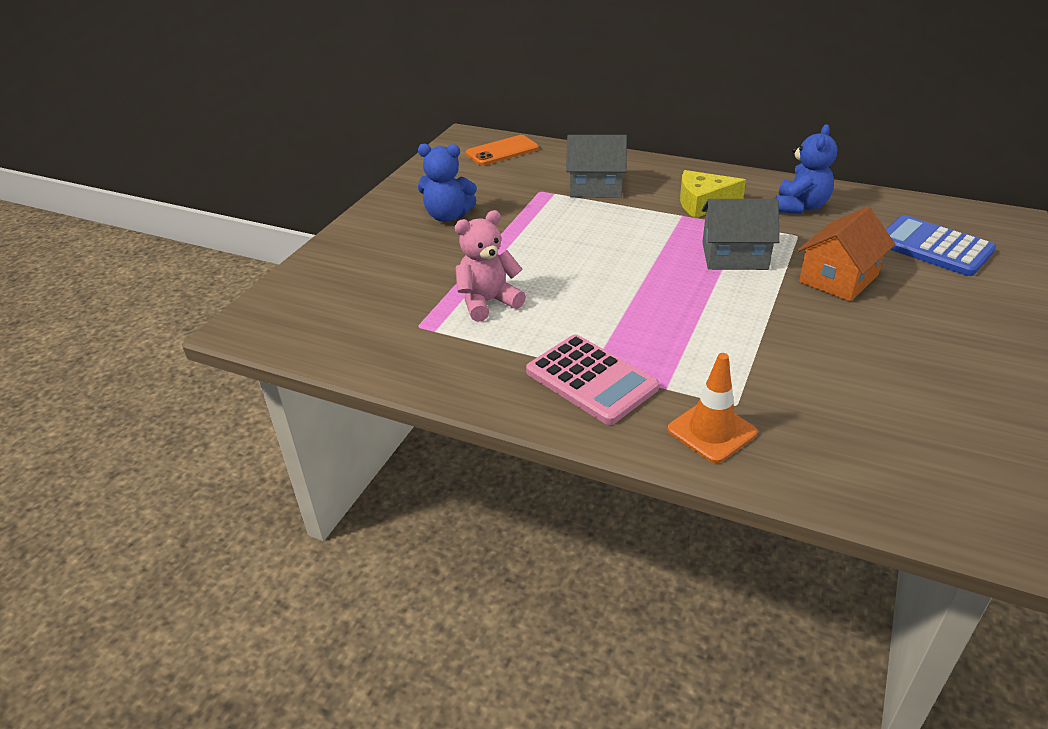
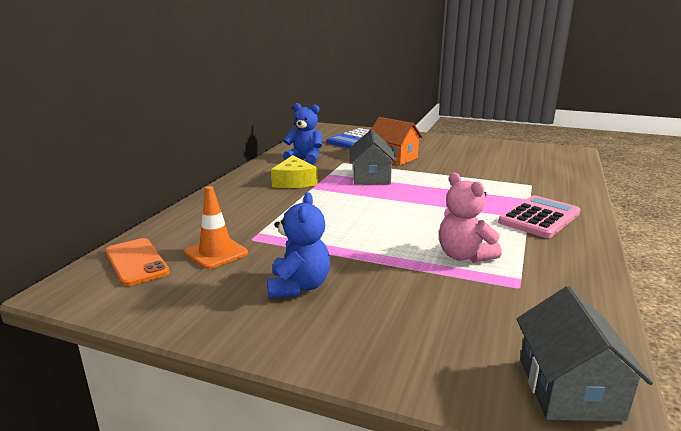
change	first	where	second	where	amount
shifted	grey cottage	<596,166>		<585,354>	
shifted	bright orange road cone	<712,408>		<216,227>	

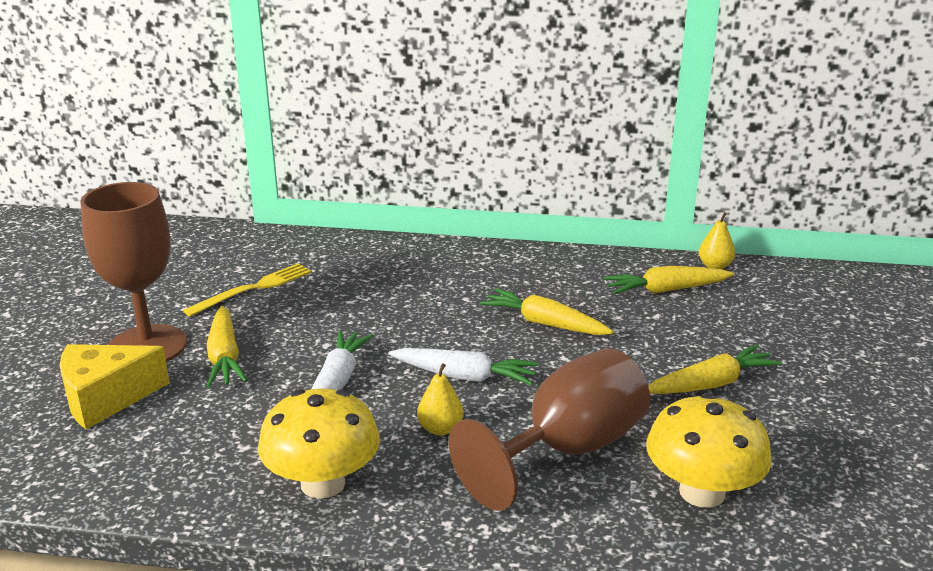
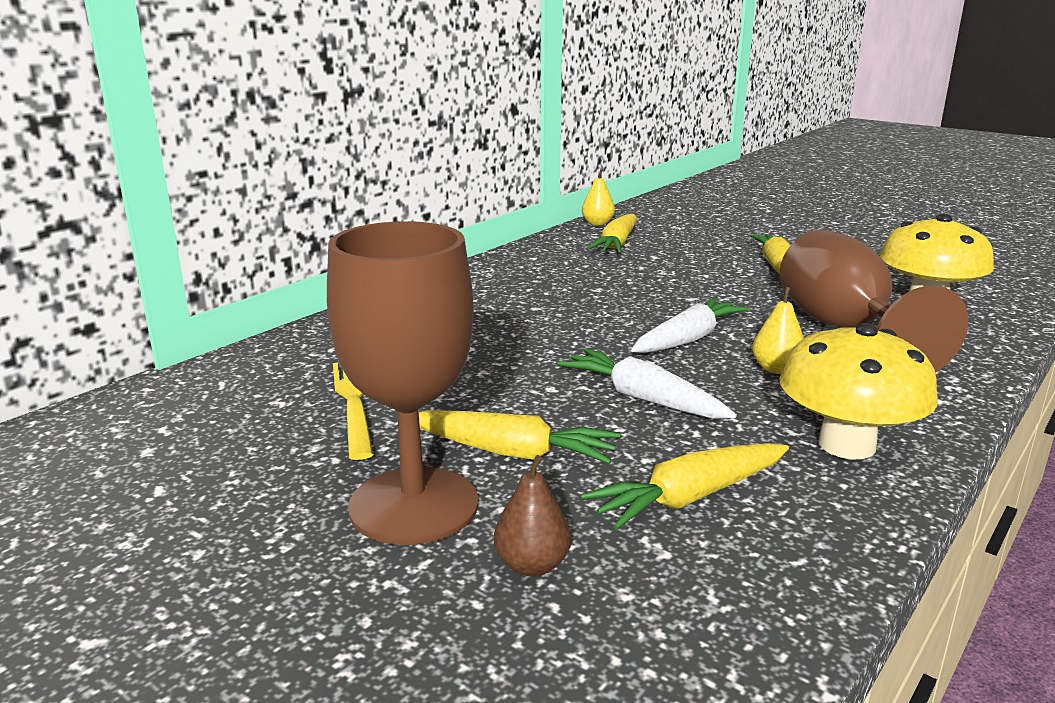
change	first	where	second	where	amount
shifted	golden toy carrot	<547,311>		<685,486>	
swapped	golden cheese	<115,386>	brown toy pear	<532,516>	

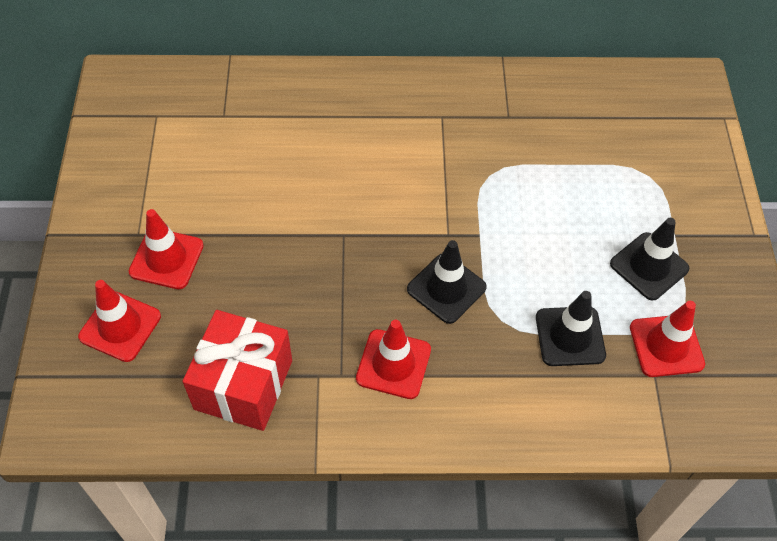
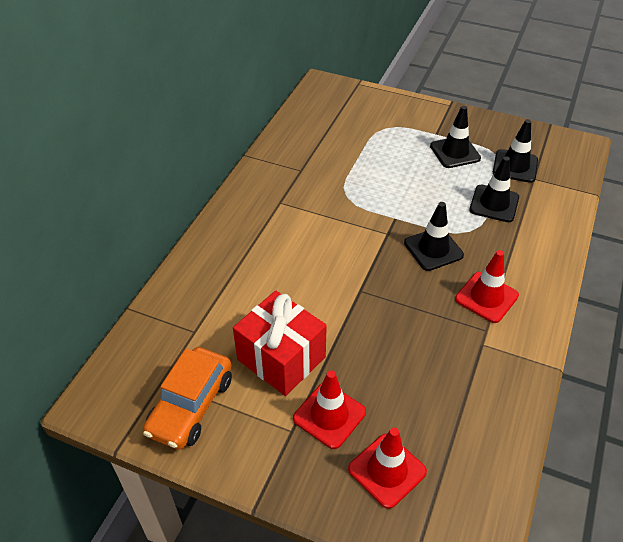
change	first	where	second	where	amount
new			bright orange car	<187,398>	
shifted	red gift	<237,370>		<280,343>	
repainted	red road cone	<667,339>	jet-black road cone	<515,151>	

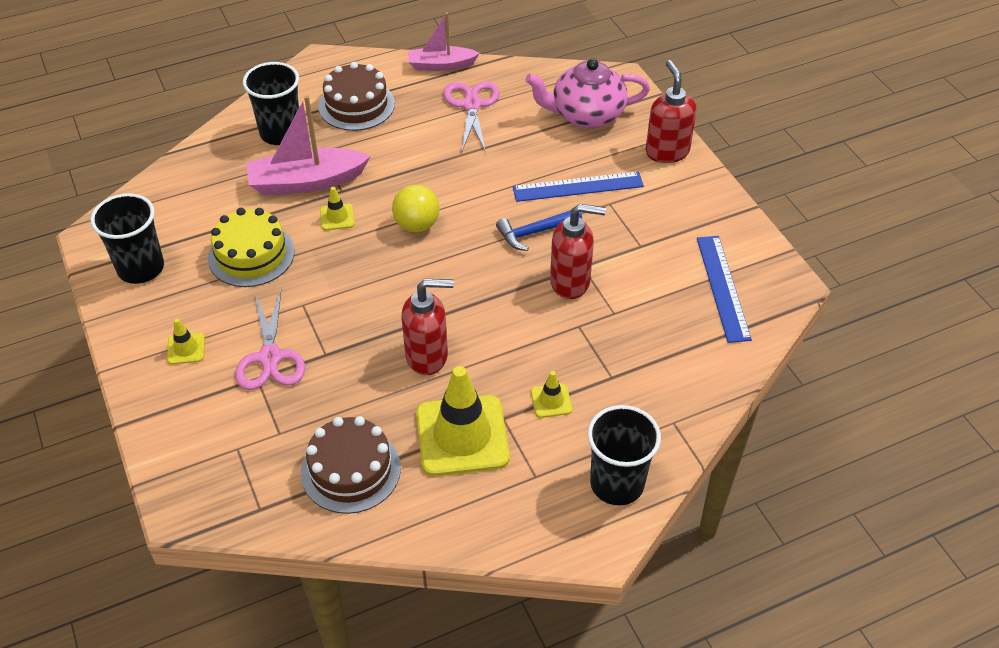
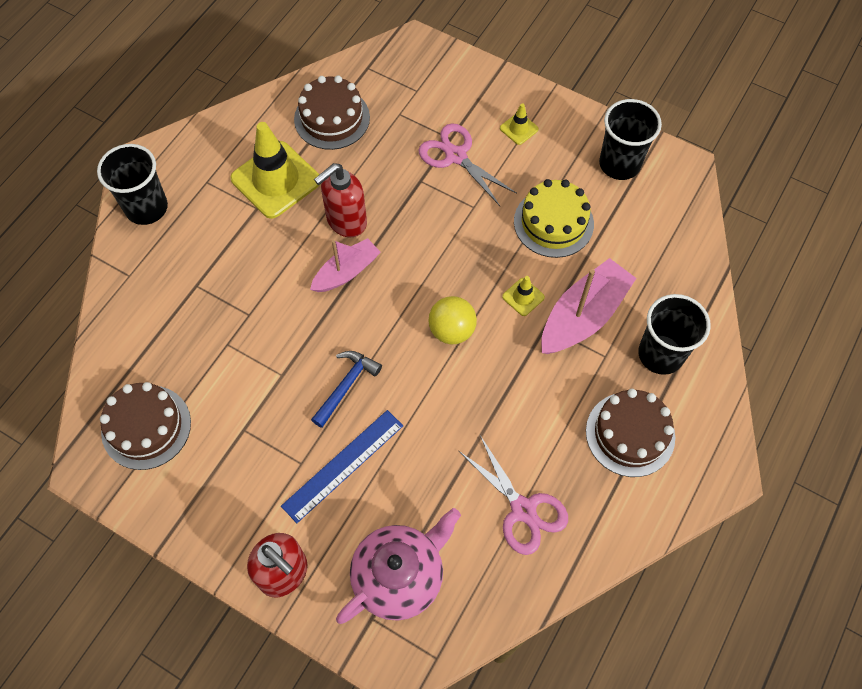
change	first	where	second	where	amount
gone	golden road cone	<551,394>			
gone	red pump bottle	<578,251>			
shifted	pink toy boat	<444,41>		<345,265>	
swapped	blue straightedge	<724,289>	brown cake	<145,426>	

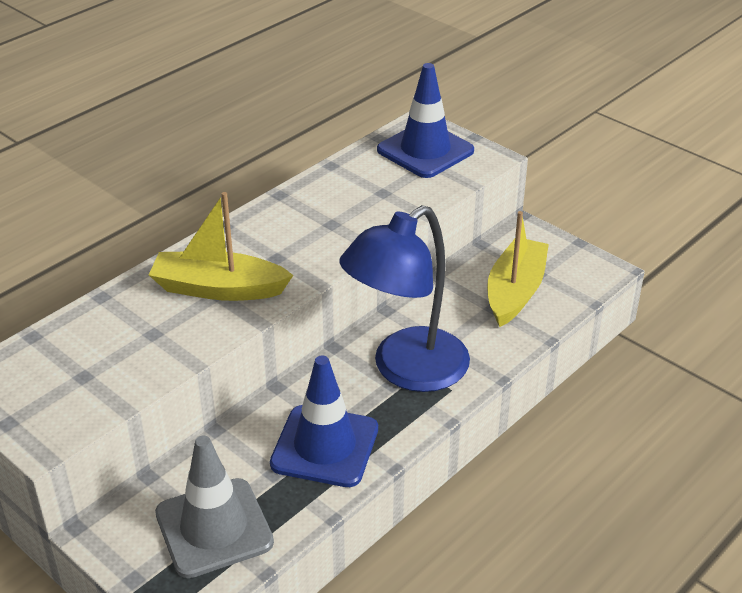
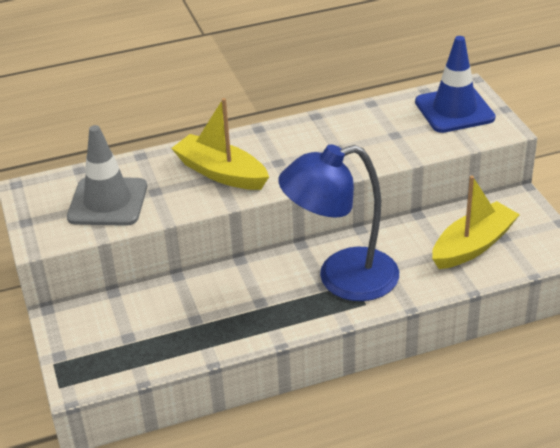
change	first	where	second	where	amount
gone	blue road cone	<324,421>			
shifted	grey road cone	<214,507>		<107,175>	

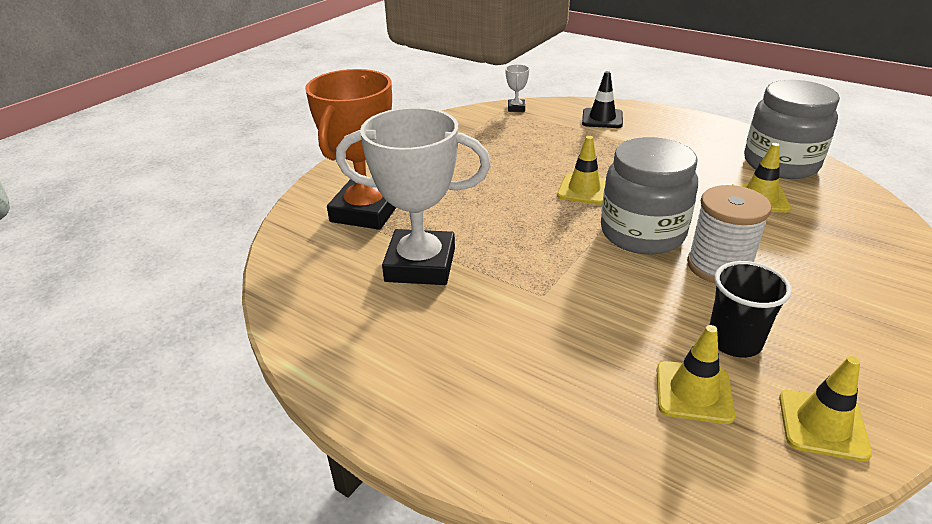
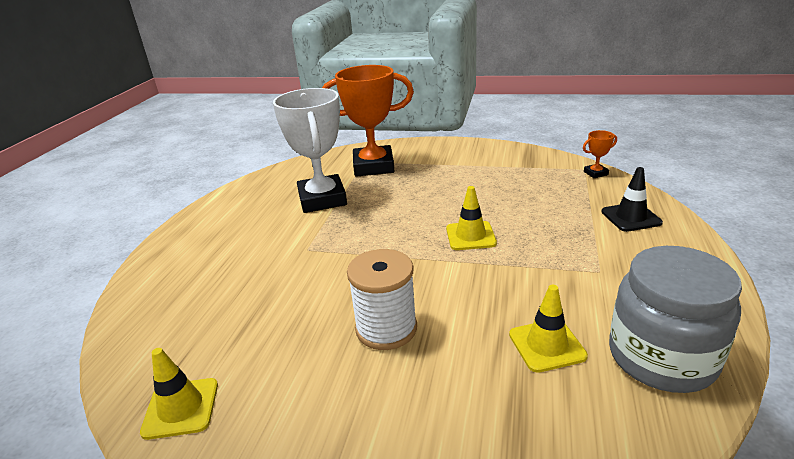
change	first	where	second	where	amount
gone	grey jar	<649,195>			
gone	golden road cone	<696,374>			
gone	jet-black cup	<751,309>			
repainted	snow-white trophy	<517,88>	bright orange trophy	<600,154>	

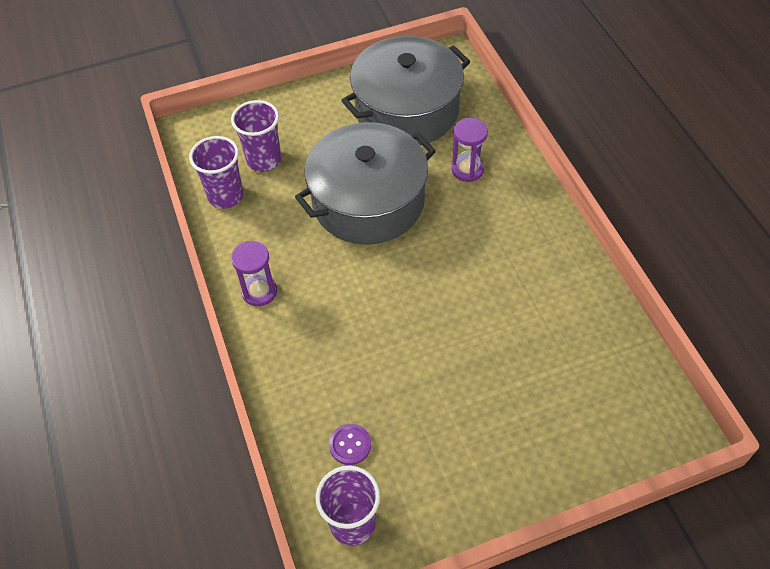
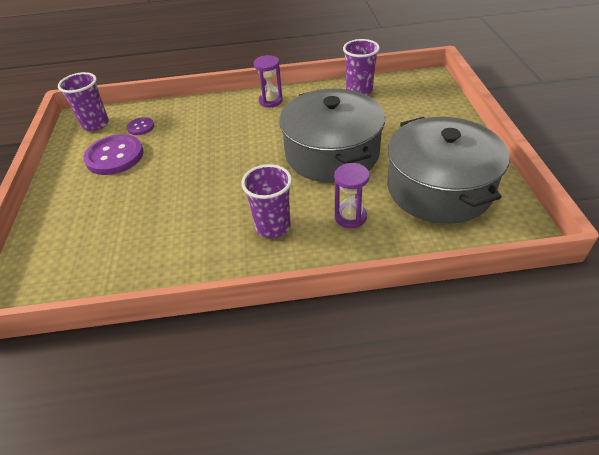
change	first	where	second	where	amount
new			purple sewing button	<113,154>	
shifted	purple cup	<256,136>		<266,201>	

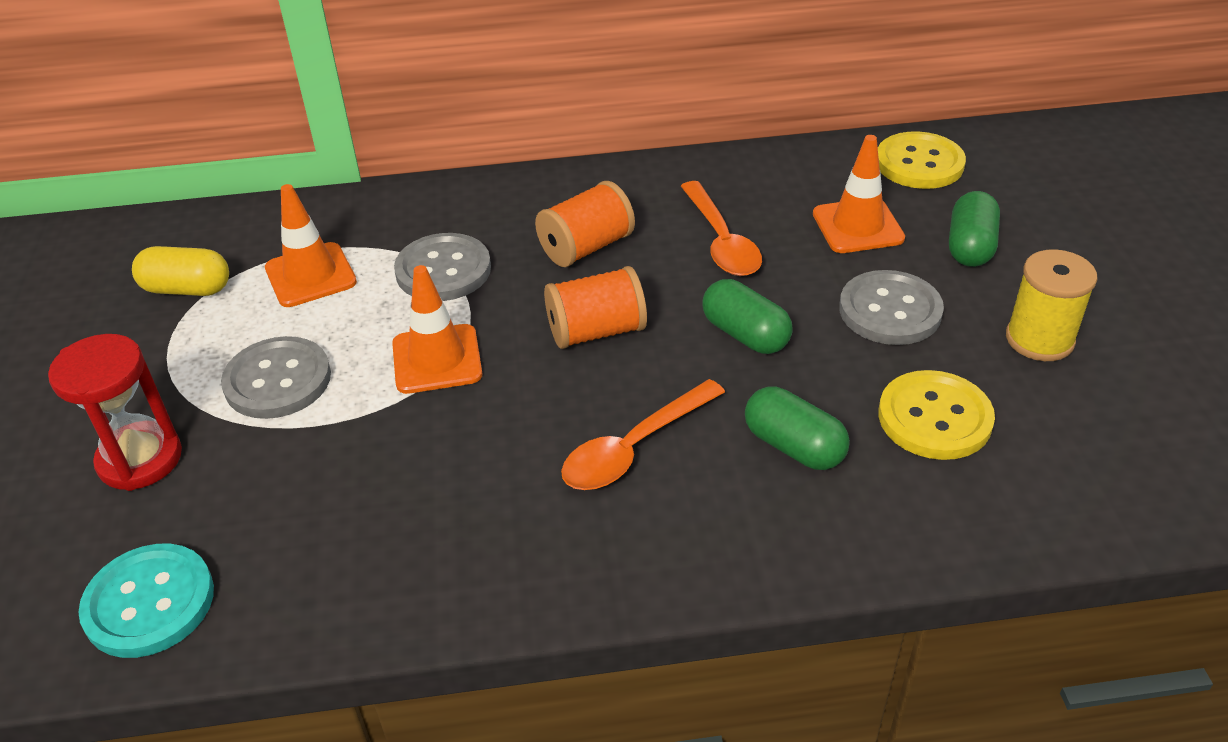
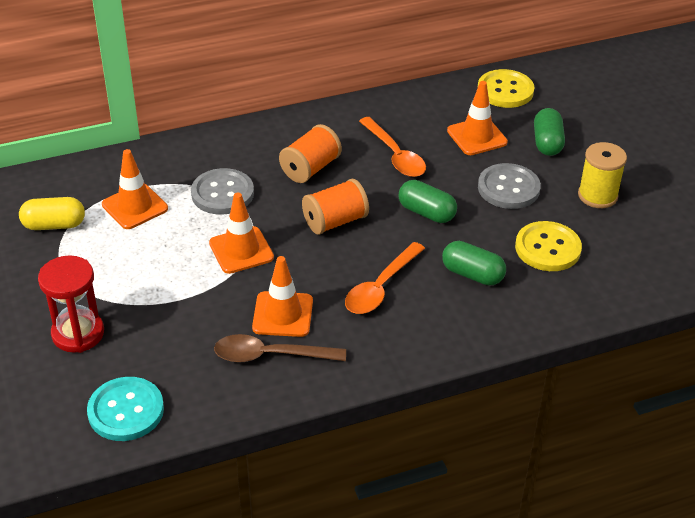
change	first	where	second	where	amount
gone	grey sewing button	<276,377>			
new			brown teaspoon	<280,348>	
new			bright orange road cone	<282,296>	

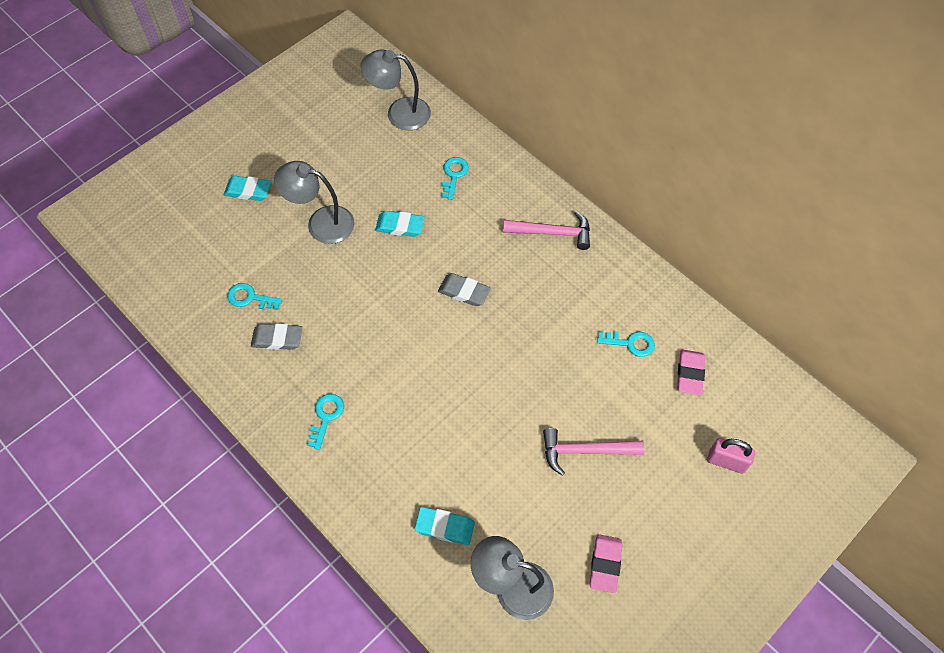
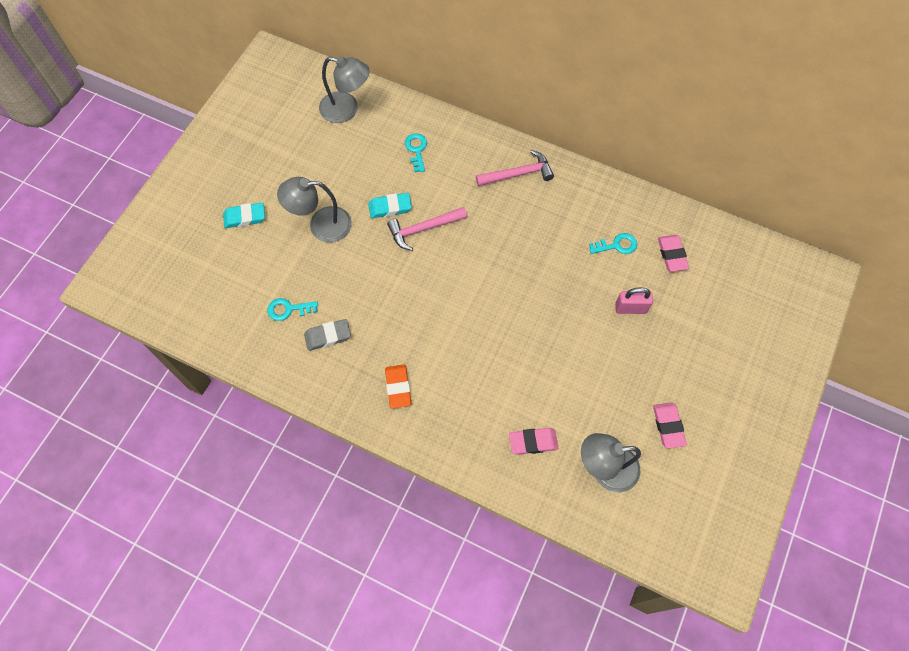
change	first	where	second	where	amount
gone	grey pencil eraser	<464,289>			
shifted	pink claw hammer	<593,452>		<427,229>	
shifted	pink small lock	<731,456>		<634,300>	
swapped	aqua key	<325,422>	bright orange pencil eraser	<398,386>	
repainted	aqua pencil eraser	<445,526>	pink pencil eraser	<533,441>	
rotated	grey lamp	<395,89>		<344,89>	150 degrees counterclockwise

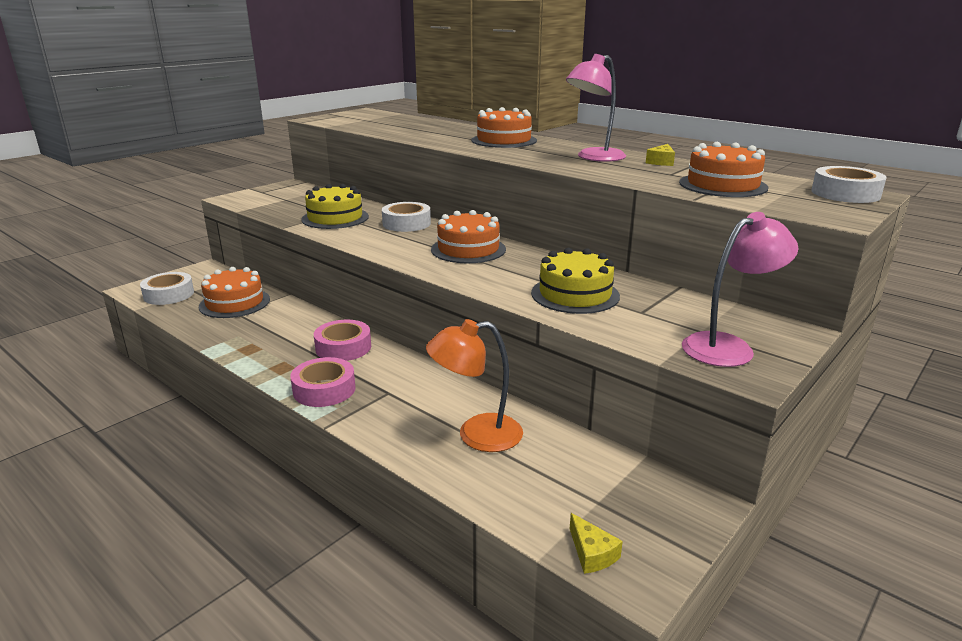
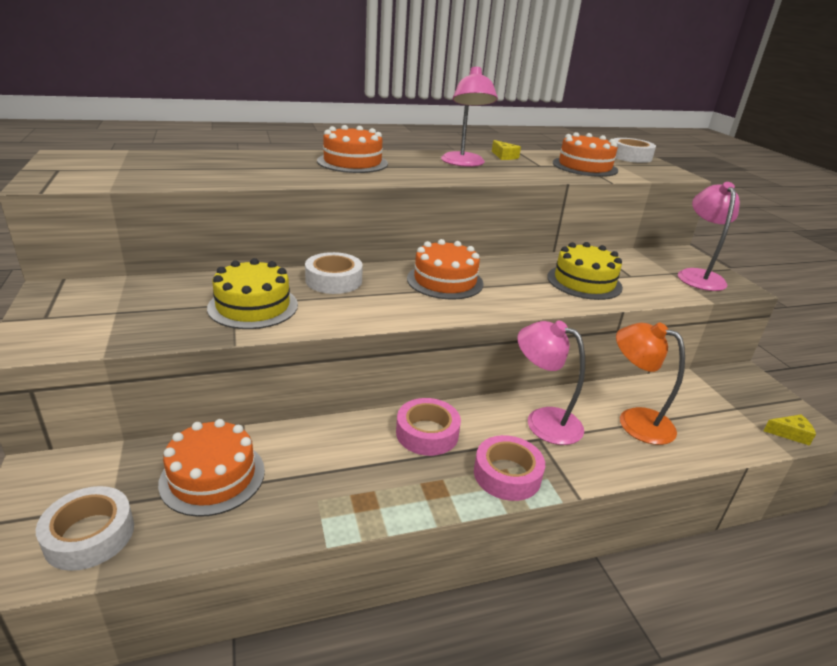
change	first	where	second	where	amount
new			pink lamp	<551,383>	
rotated	bright orange lamp	<474,385>		<650,383>	105 degrees clockwise

